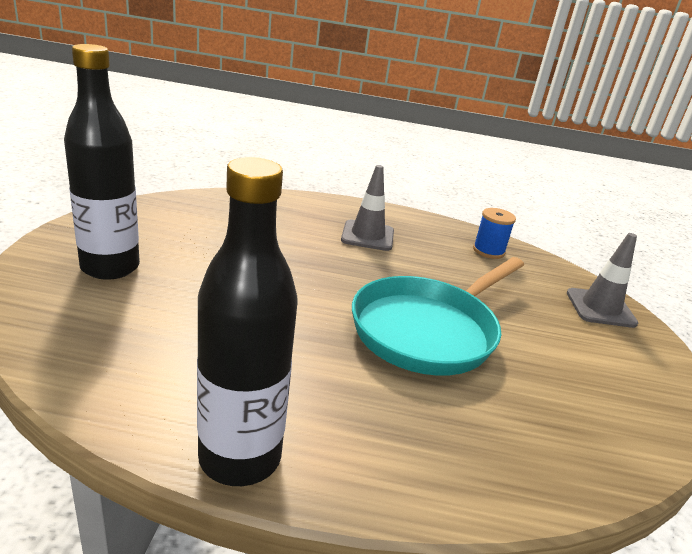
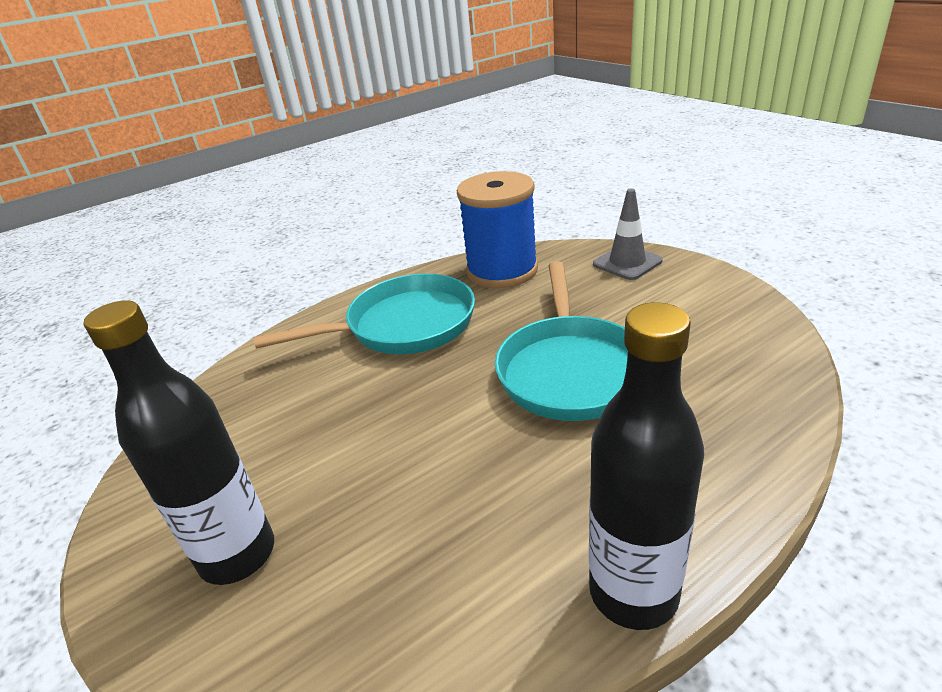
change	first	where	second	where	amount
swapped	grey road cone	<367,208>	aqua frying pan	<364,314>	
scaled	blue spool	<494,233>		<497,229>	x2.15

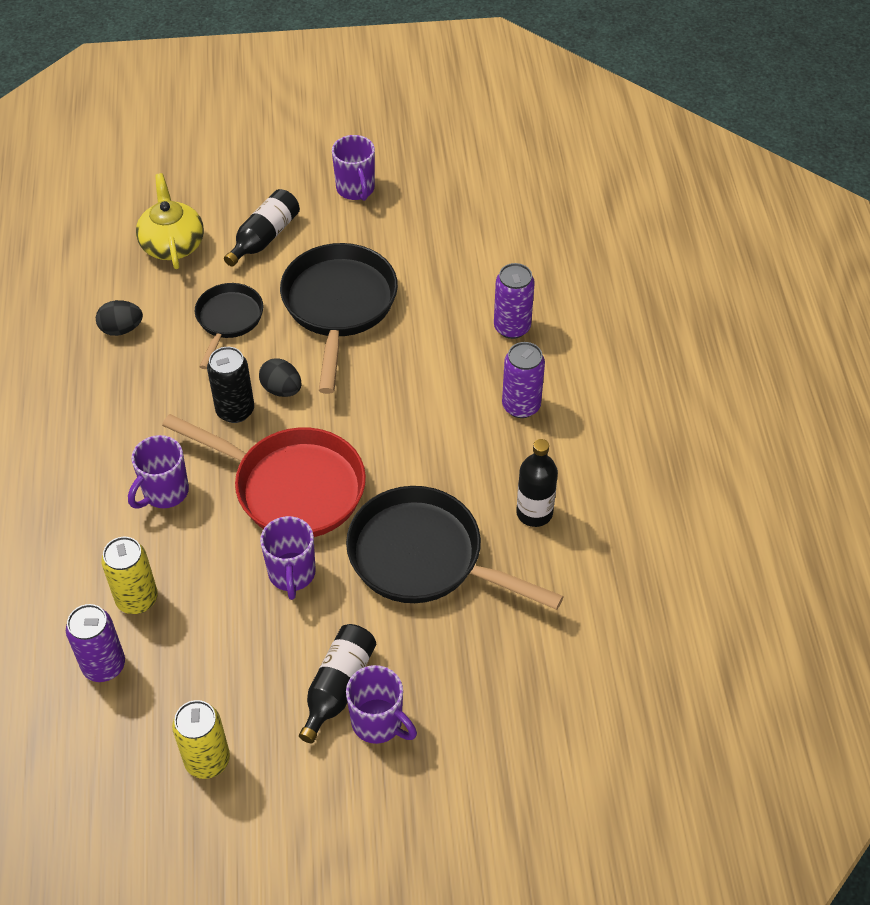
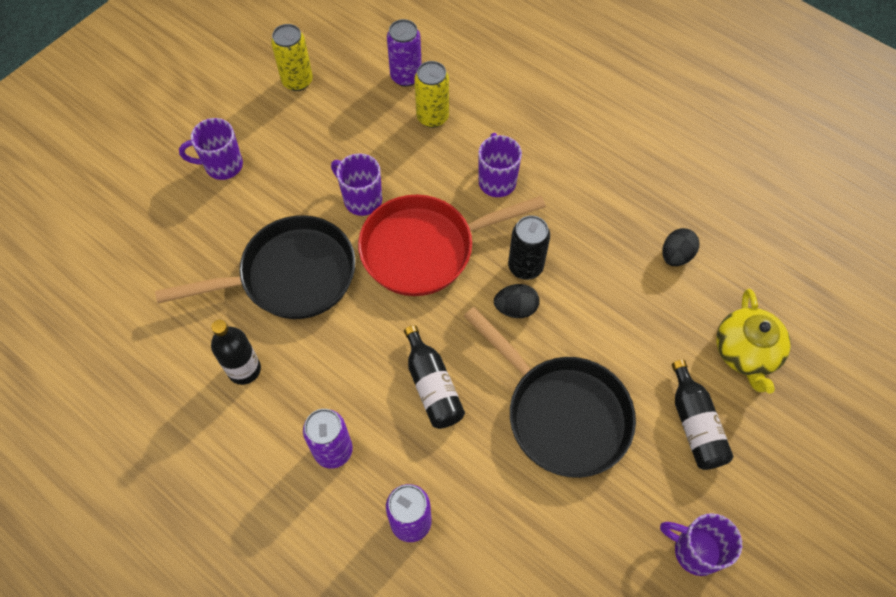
change	first	where	second	where	amount
gone	jet-black frying pan	<229,326>			
shifted	jet-black bottle	<337,683>		<434,377>	
rotated	golden tea pot	<170,221>		<753,341>	60 degrees clockwise

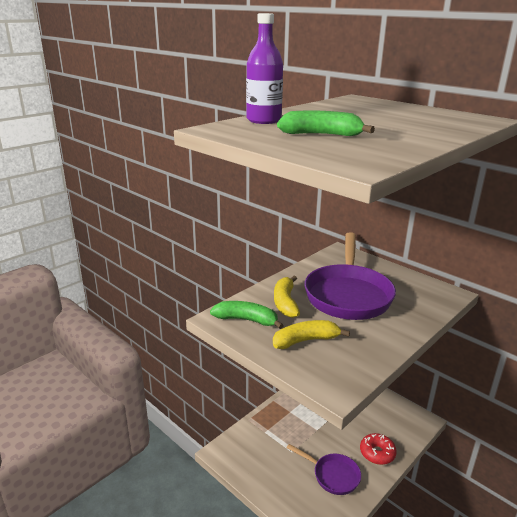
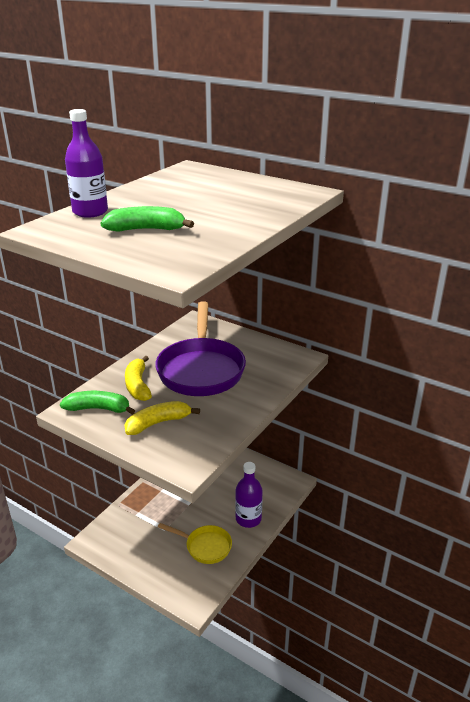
change	first	where	second	where	amount
swapped	red glazed donut	<378,449>	purple bottle	<249,495>	
repainted	purple frying pan	<324,469>	golden frying pan	<195,543>	

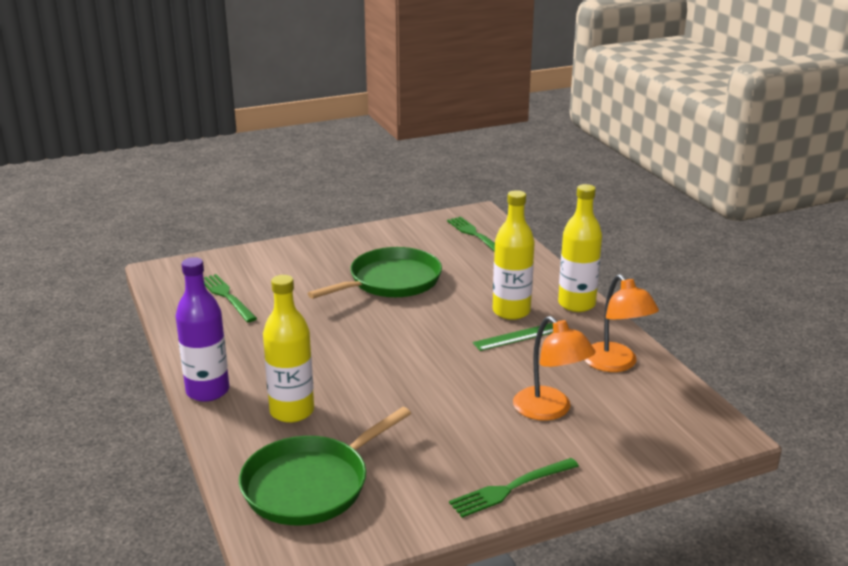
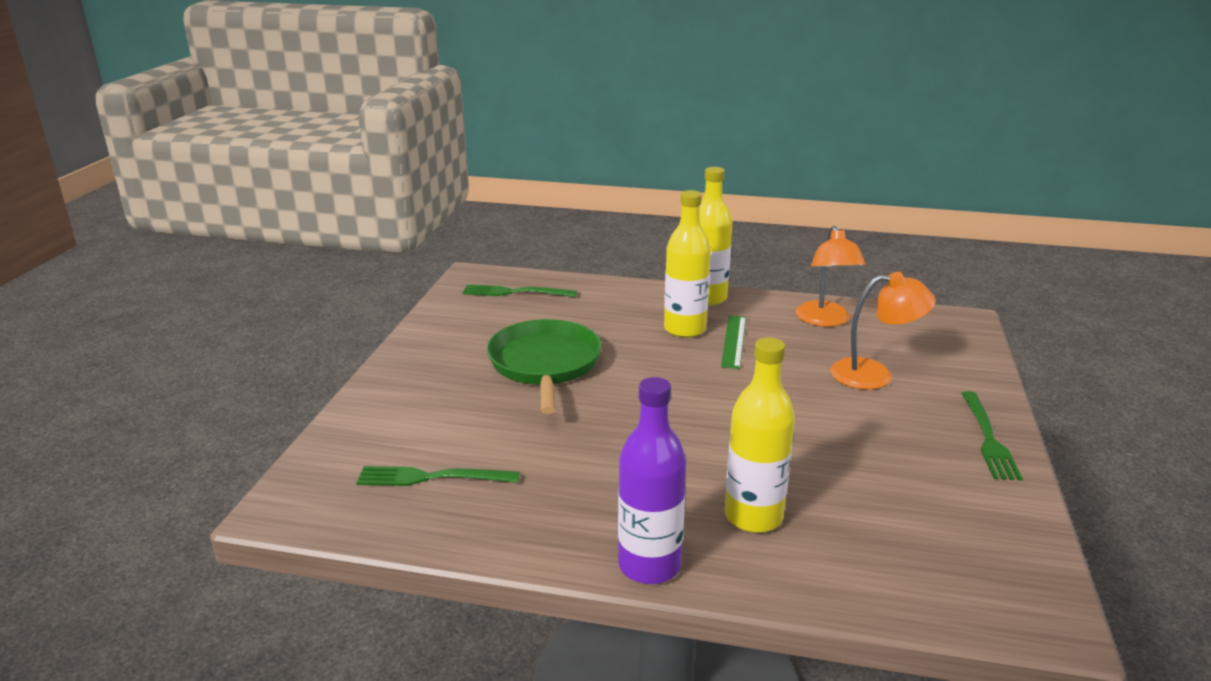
change	first	where	second	where	amount
gone	emerald frying pan	<325,466>			
rotated	bright orange lamp	<622,323>		<830,276>	75 degrees clockwise

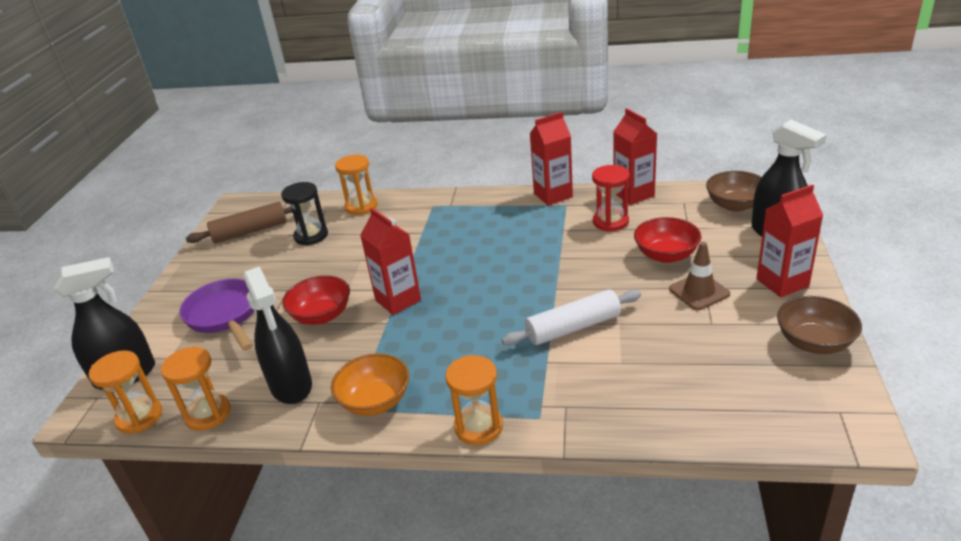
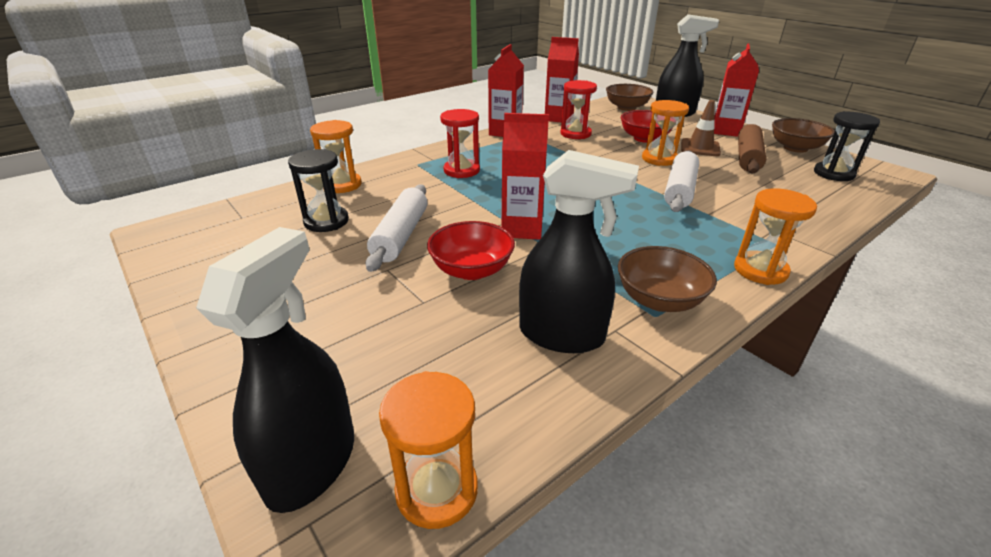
change	first	where	second	where	amount
gone	purple frying pan	<217,314>			
new			snow-white pastry roller	<396,228>	
new			red sandglass	<460,143>	
new			jet-black sandglass	<847,146>	
shifted	bright orange sandglass	<195,388>		<665,133>	
shifted	brown pastry roller	<239,222>		<752,148>	
repainted	bright orange bowl	<370,384>	brown bowl	<667,279>	

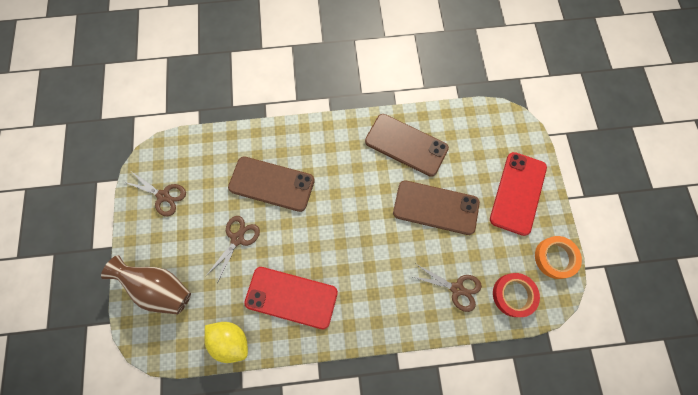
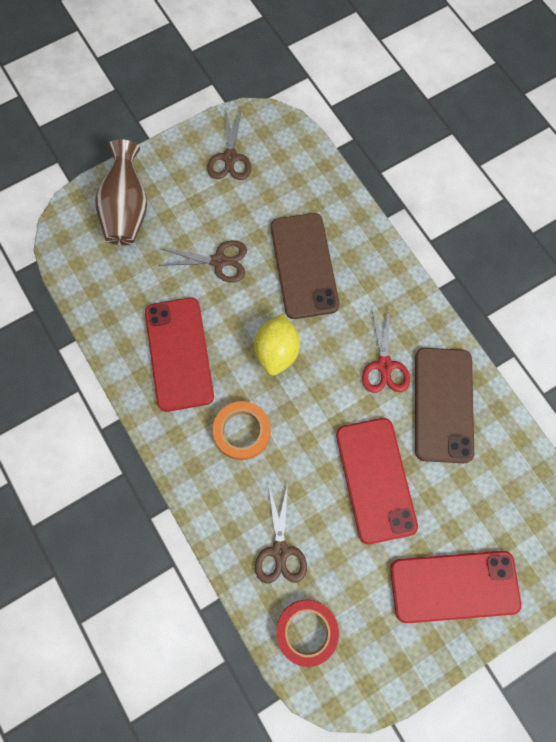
change	first	where	second	where	amount
new			red scissors	<386,349>	
shifted	golden toy lemon	<226,342>		<277,344>	
shifted	bright orange tape	<558,257>		<242,430>	
repainted	brown mobile phone	<436,207>	red mobile phone	<377,481>	

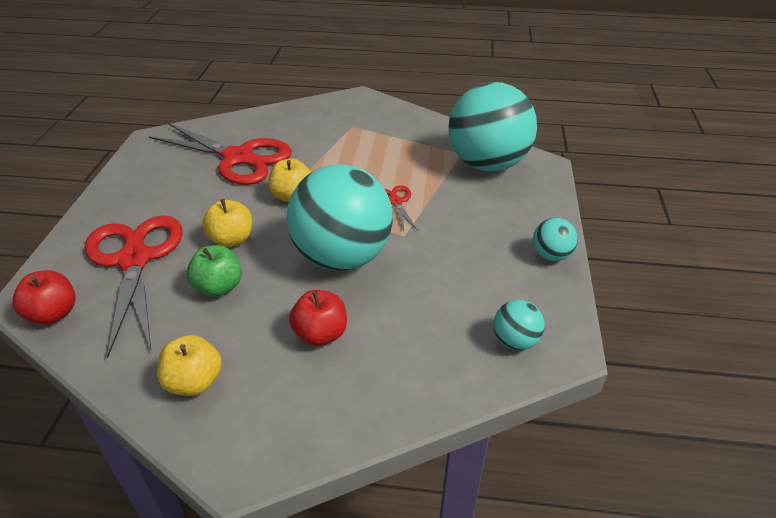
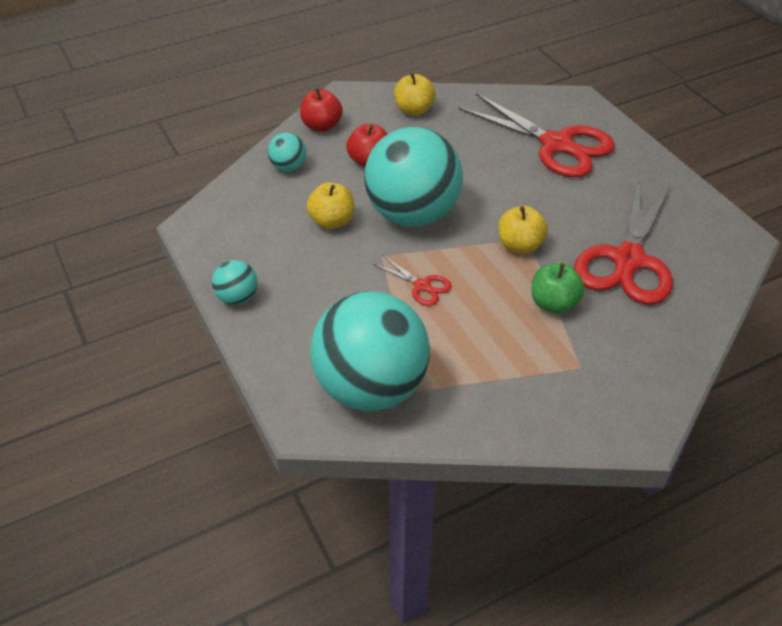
change	first	where	second	where	amount
shifted	red toy apple	<44,297>		<321,110>	
shifted	emerald toy apple	<214,271>		<558,288>	
shifted	golden toy apple	<227,223>		<330,205>	
shifted	aqua sphere	<519,325>		<286,152>	
rotated	red scissors	<220,153>		<623,242>	60 degrees counterclockwise

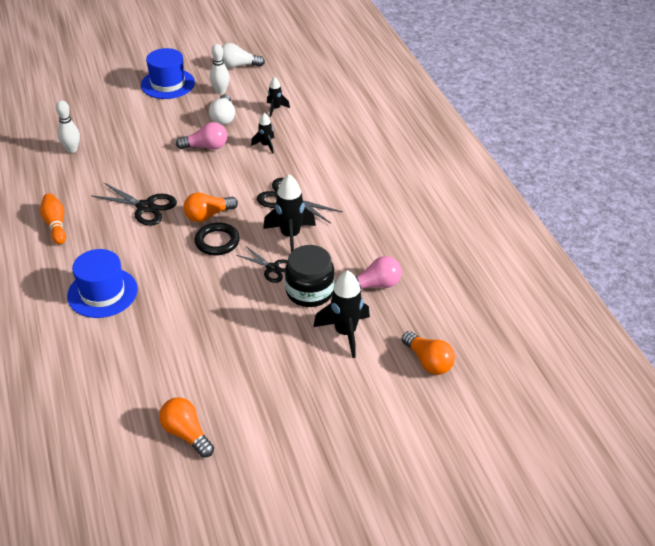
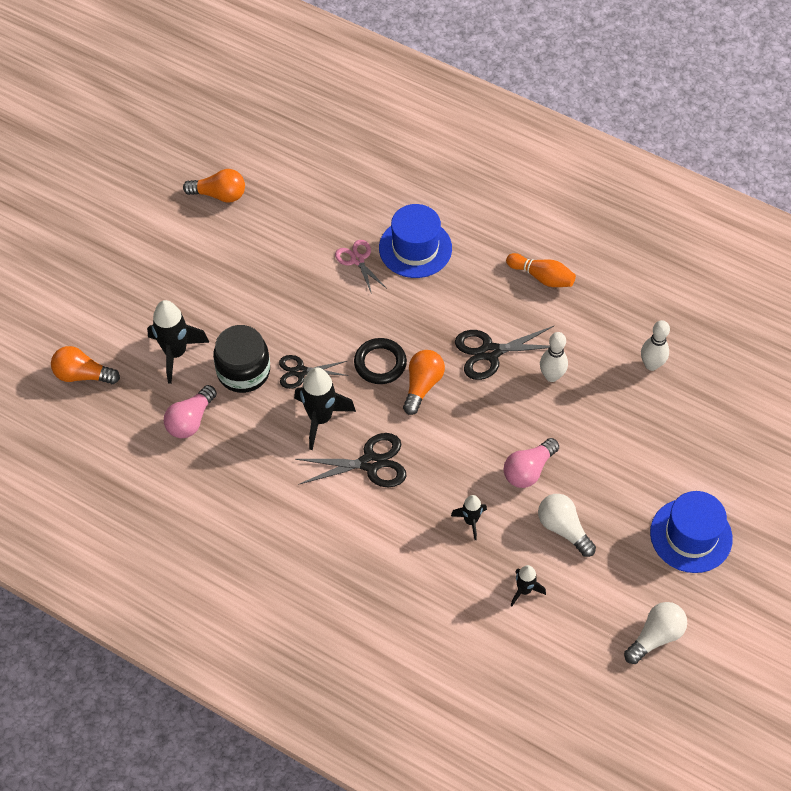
change	first	where	second	where	amount
new			pink scissors	<360,267>	
shifted	snow-white tenpin	<220,69>		<554,357>	

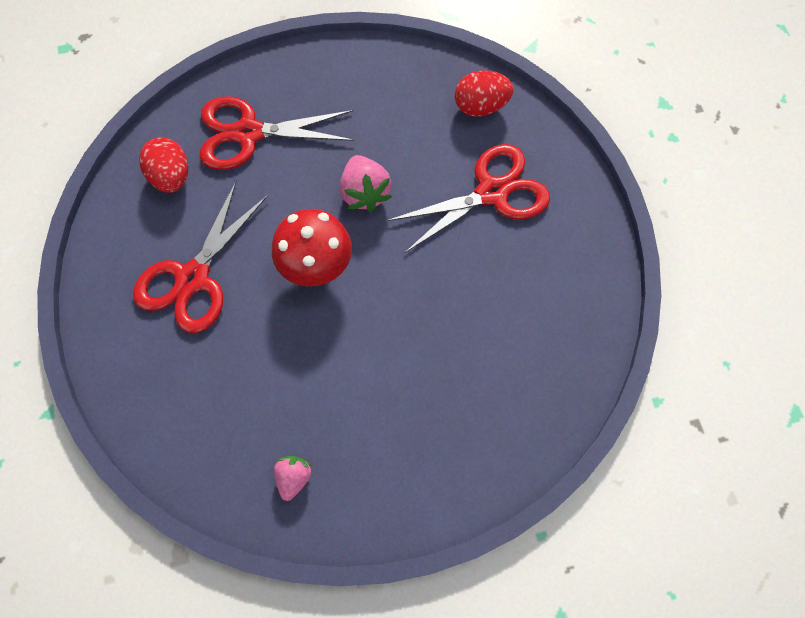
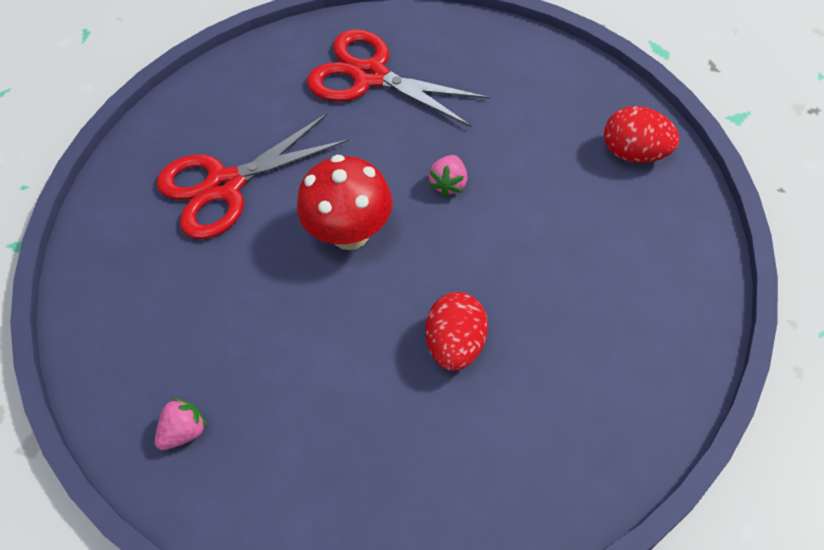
change	first	where	second	where	amount
gone	red scissors	<468,198>			
shifted	red egg shape	<163,165>		<456,331>	
scaled	pink toy strawberry	<366,183>		<448,176>	x0.63

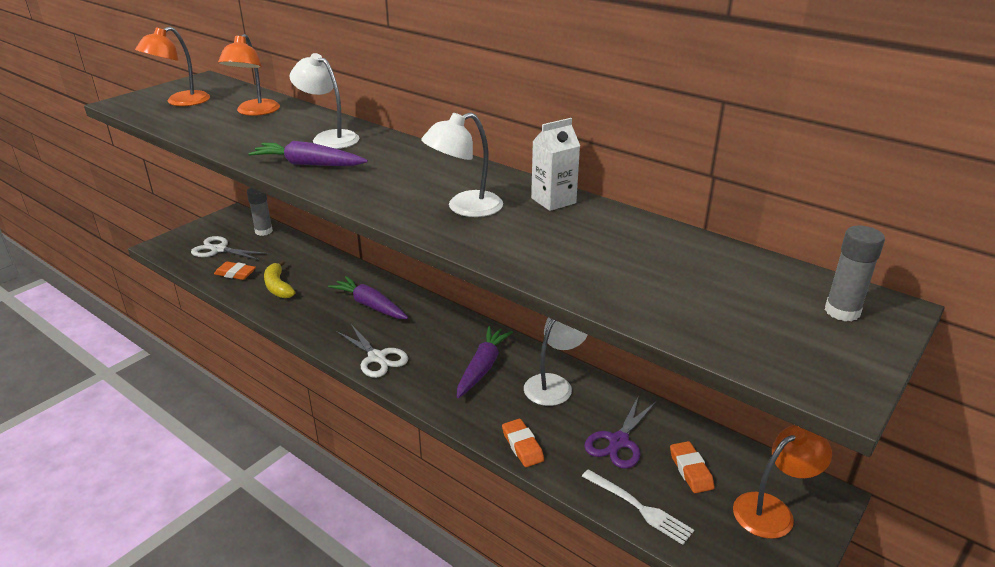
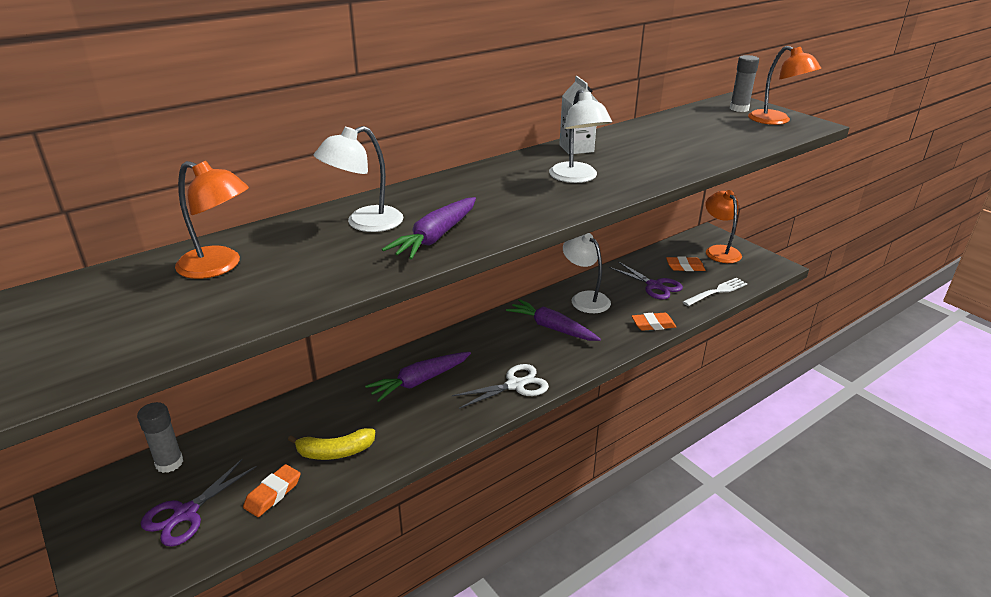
change	first	where	second	where	amount
shifted	bright orange lamp	<172,66>		<784,85>	
repainted	snow-white scissors	<229,248>	purple scissors	<199,502>	

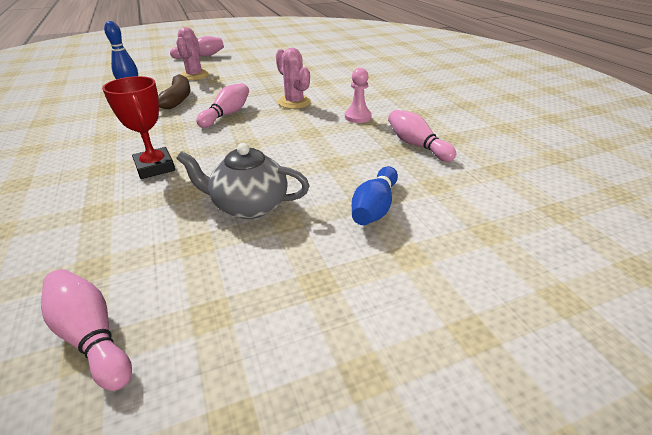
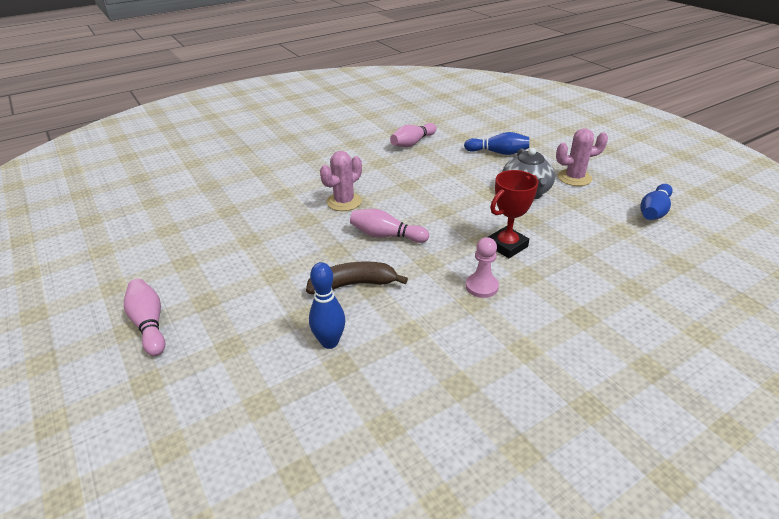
change	first	where	second	where	amount
shifted	pink saguaro cactus	<192,53>		<582,157>	
shifted	pink game pawn	<358,95>		<482,267>	
repainted	pink tenpin	<86,330>	blue tenpin	<656,202>	

